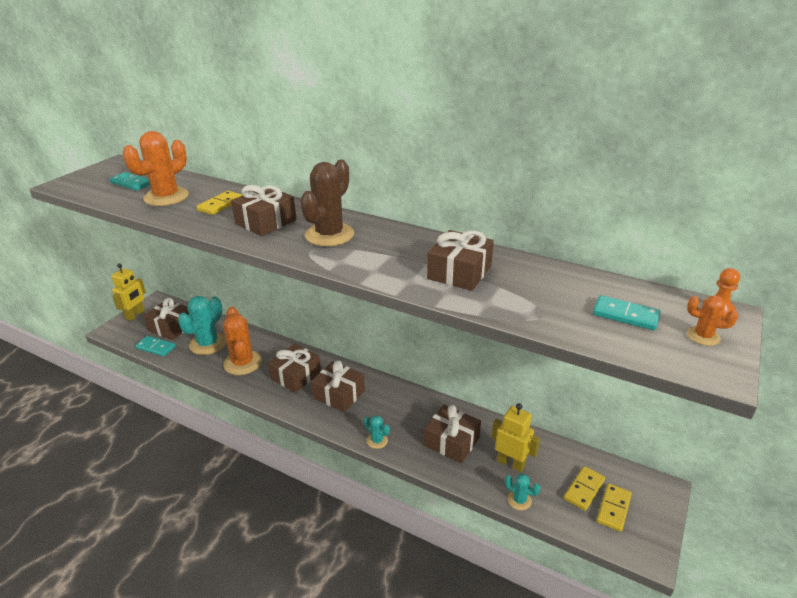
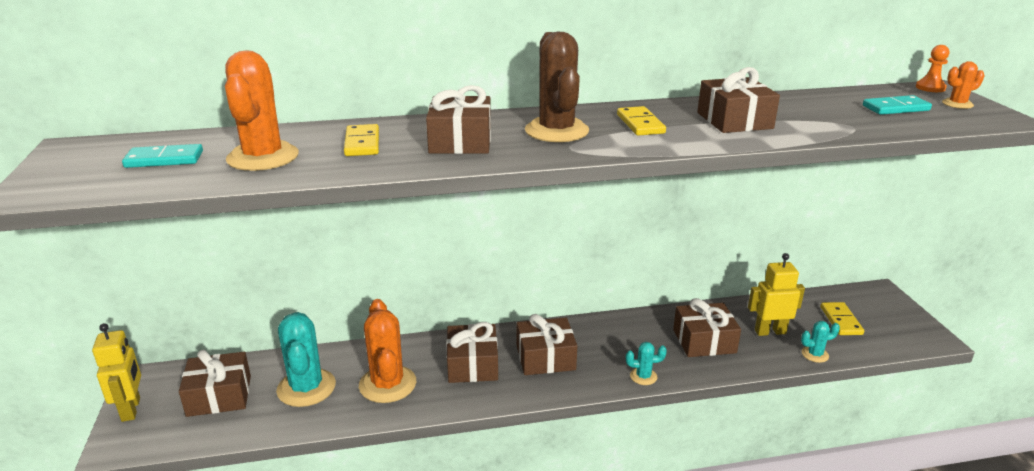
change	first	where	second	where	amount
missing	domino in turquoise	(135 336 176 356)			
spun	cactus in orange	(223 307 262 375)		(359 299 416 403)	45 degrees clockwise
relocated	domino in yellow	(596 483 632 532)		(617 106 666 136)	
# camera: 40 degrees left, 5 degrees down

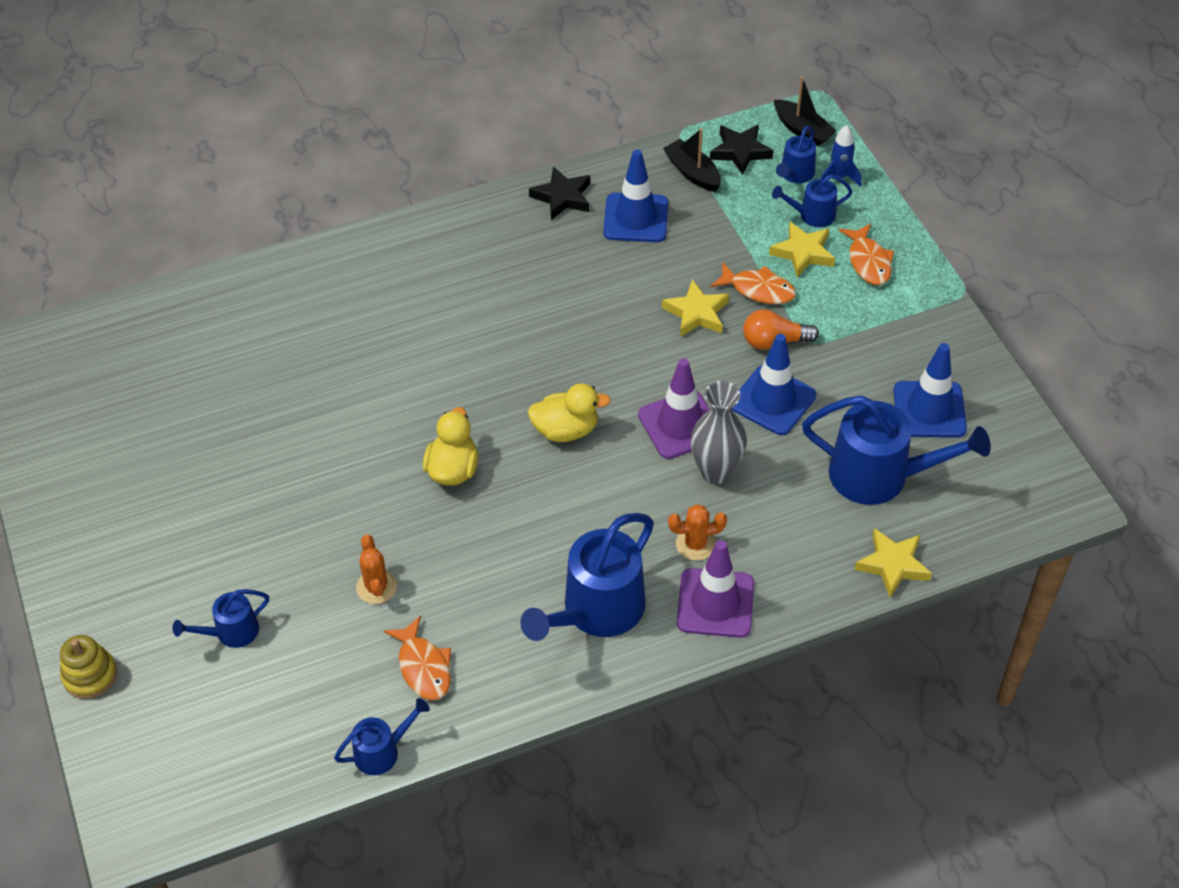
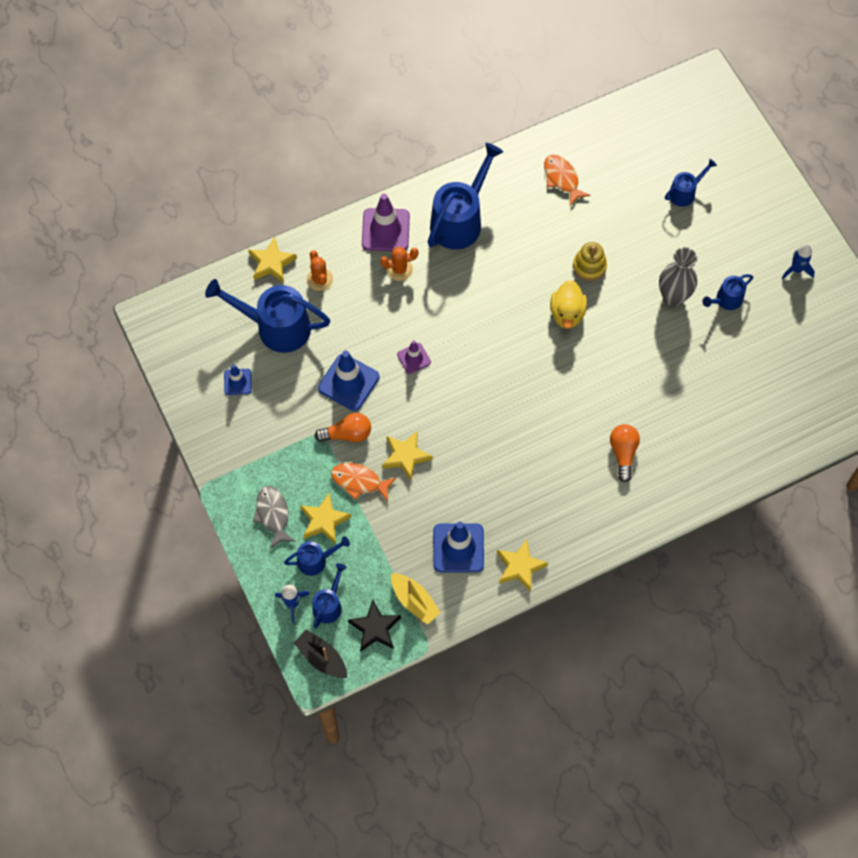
change	first	where	second	where	amount
relocated	stacking toy in yellow	(60 635 117 699)		(573 242 607 281)	
relocated	watering can in blue	(334 698 430 775)		(702 274 753 310)	
relocated	cactus in orange	(356 535 397 604)		(307 250 333 291)	
missing	duck in yellow	(528 383 611 442)			
colour	star in black	(529 166 590 220)	star in yellow	(497 540 548 592)	
size	traffic cone in purple	(638 358 710 459)		(397 340 431 374)	x0.56
colour	boat in black	(663 128 721 192)	boat in yellow	(391 573 441 625)	
relocated	vase in grey	(691 381 747 484)		(659 247 698 307)	
colour	fish in orange	(839 224 894 285)	fish in grey	(253 486 296 549)	
size	traffic cone in blue	(893 343 967 438)		(224 364 252 395)	x0.56
appeared			light bulb in orange	(610 424 640 482)	
appeared			rocket in blue	(782 243 815 279)	
# camera: 175 degrees right, 15 degrees up

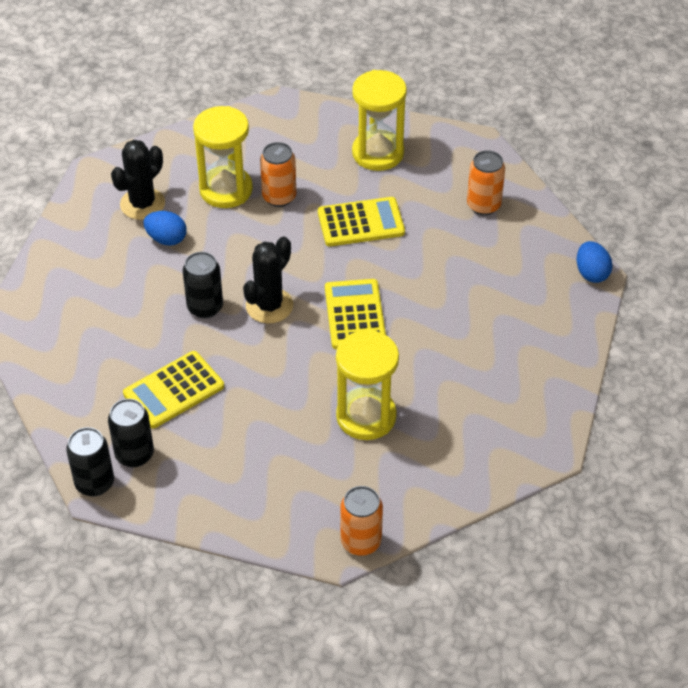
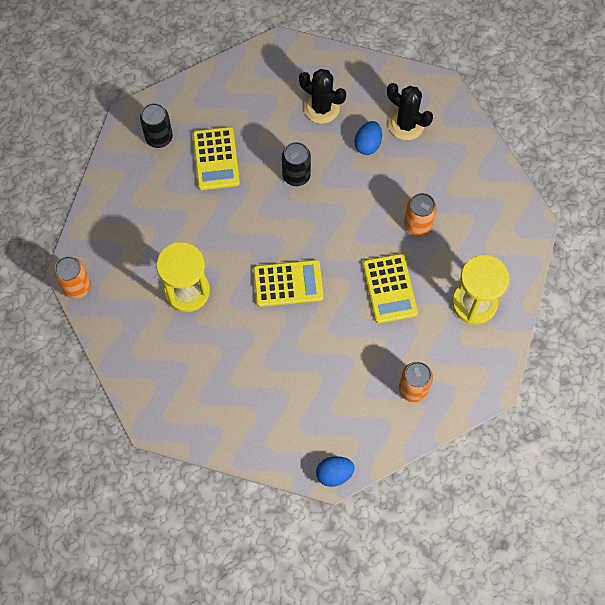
change	first	where	second	where	amount
missing	can in black	(66 427 114 497)			
spun	calculator in yellow	(123 351 224 428)		(193 127 240 190)	150 degrees counterclockwise
missing	hourglass in yellow	(193 106 253 208)			
relocated	cactus in black	(243 237 293 324)		(299 69 346 124)	
# camera: 90 degrees right, 20 degrees up

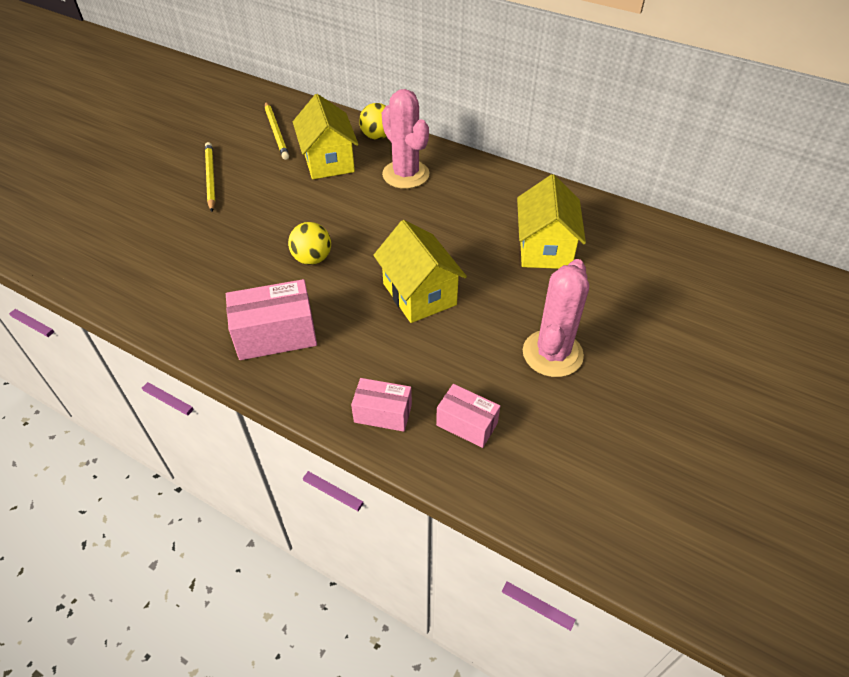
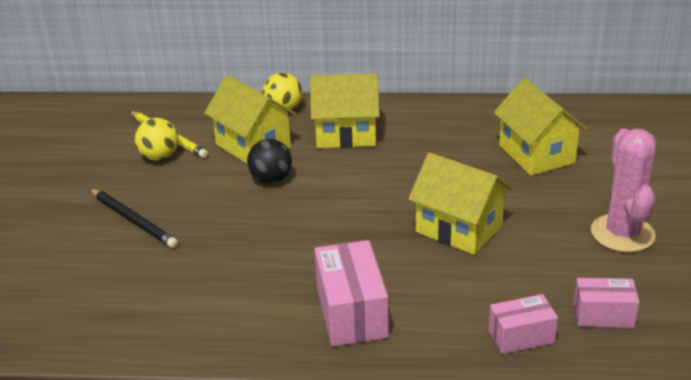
change	first	where	second	where	amount
missing	pencil in yellow	(205 142 216 212)			
spun	box in pink	(226 279 317 360)		(314 240 389 347)	60 degrees counterclockwise
relocated	ball in yellow	(288 222 331 265)		(135 118 178 161)	
exchanged	cactus in pink	(382 89 429 189)	house in yellow	(310 73 380 148)	
appeared			pencil in black	(90 188 178 248)	
appeared			ball in black	(247 139 292 183)	
# camera: 25 degrees left, 15 degrees down

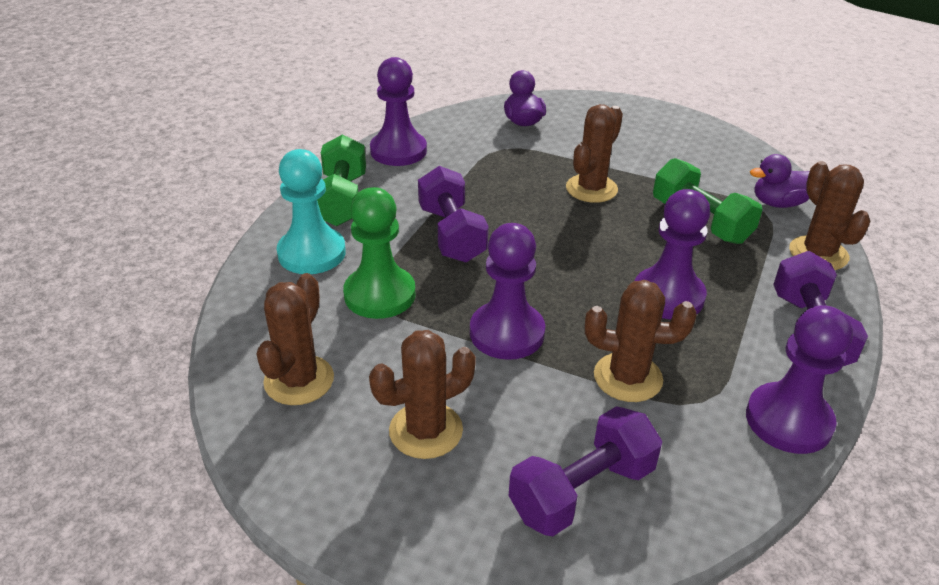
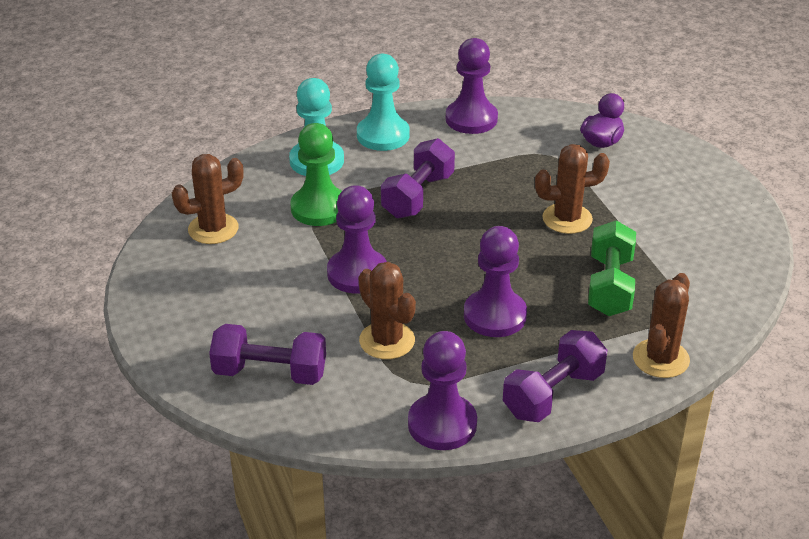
change	first	where	second	where	amount
exchanged	dumbbell in green	(317 134 366 226)	pawn in turquoise	(357 54 410 151)	
missing	cactus in brown	(369 330 476 459)			
missing	duck in purple	(750 154 810 208)			
# camera: 45 degrees right, 0 degrees up

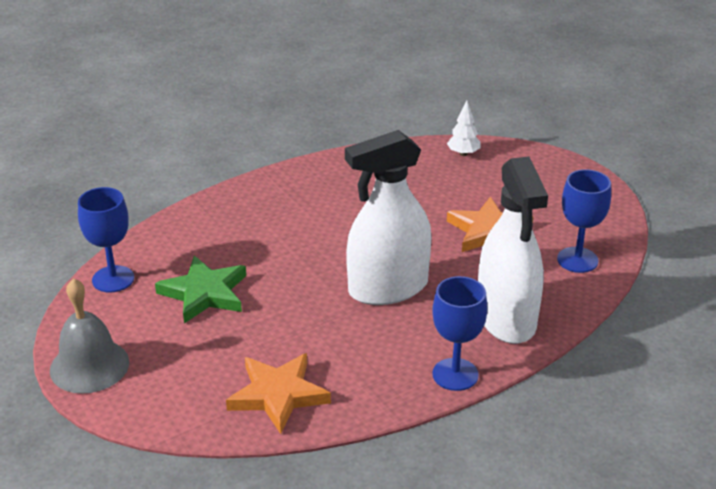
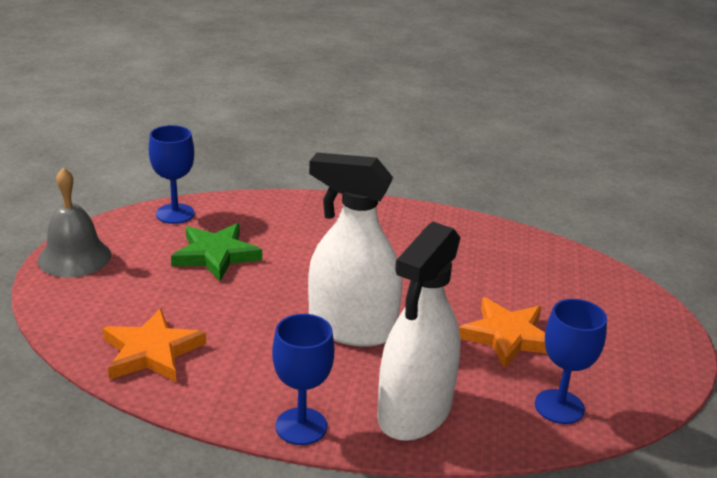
change	first	where	second	where	amount
missing	tree in white	(447 101 481 156)			
# camera: 40 degrees right, 5 degrees down

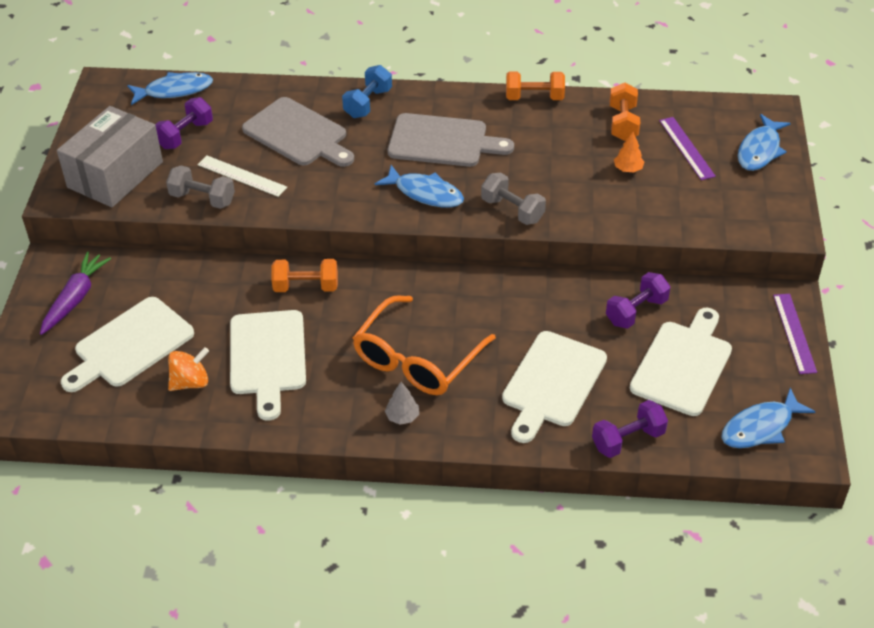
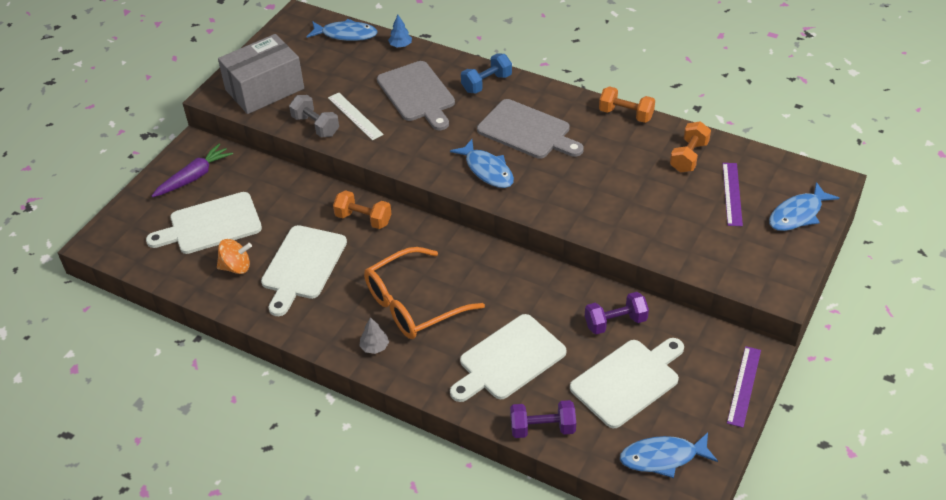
change	first	where	second	where	amount
missing	dumbbell in purple	(155 97 213 149)			
missing	dumbbell in grey	(481 173 546 225)			
missing	tree in orange	(614 132 644 173)			
appeared			tree in blue	(388 15 412 47)	
# camera: 25 degrees right, 0 degrees up

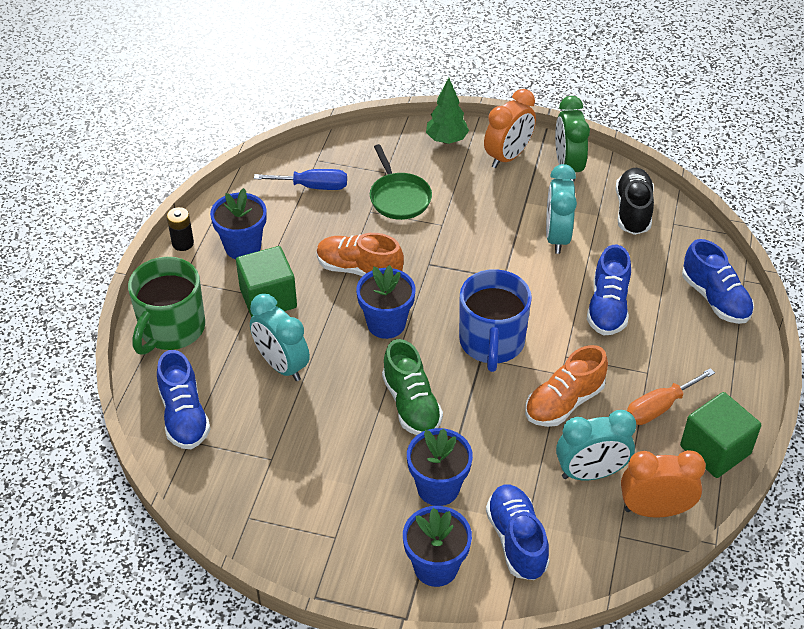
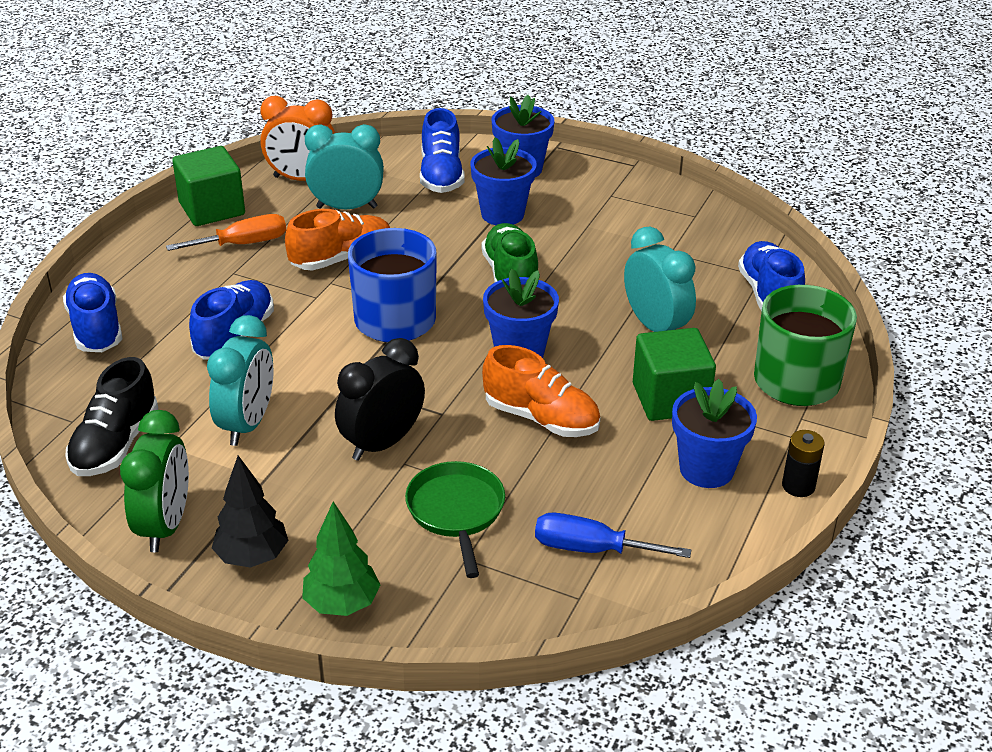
change	first	where	second	where	amount
exchanged	clock in orange	(484 89 536 168)	tree in black	(212 455 288 568)	
appeared			clock in black	(335 338 425 461)	
# camera: 170 degrees left, 10 degrees down

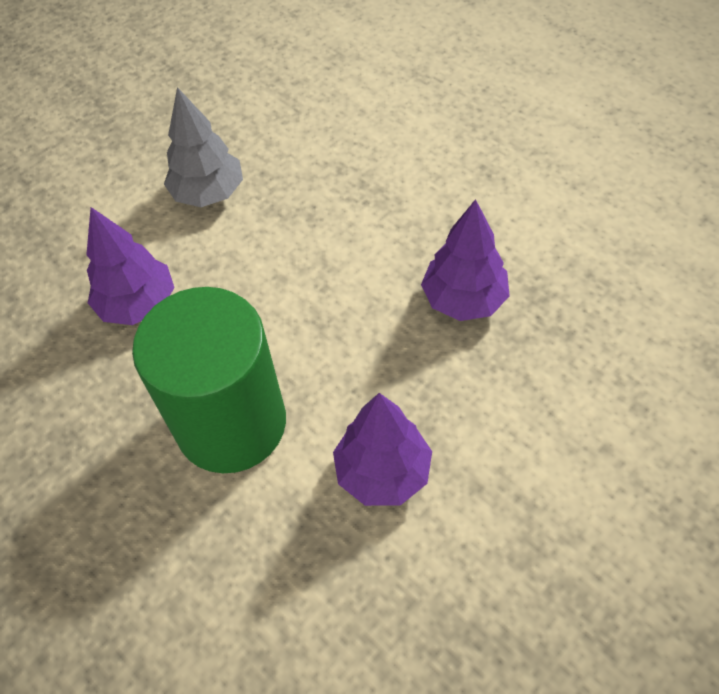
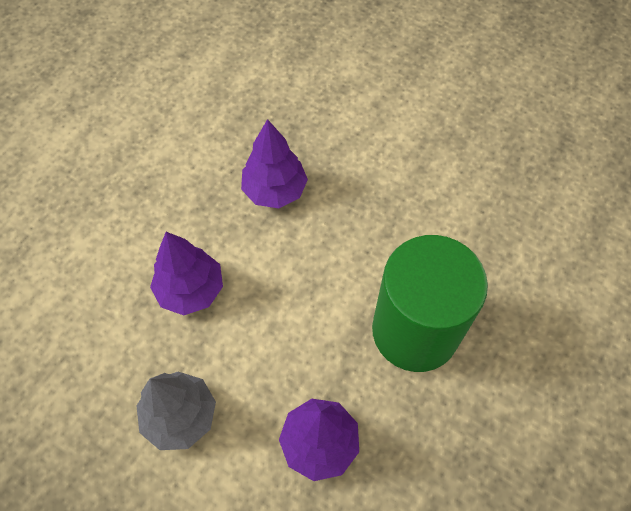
change	first	where	second	where	amount
relocated	tree in purple	(333 393 432 506)		(150 232 223 315)	
# camera: 105 degrees left, 5 degrees up

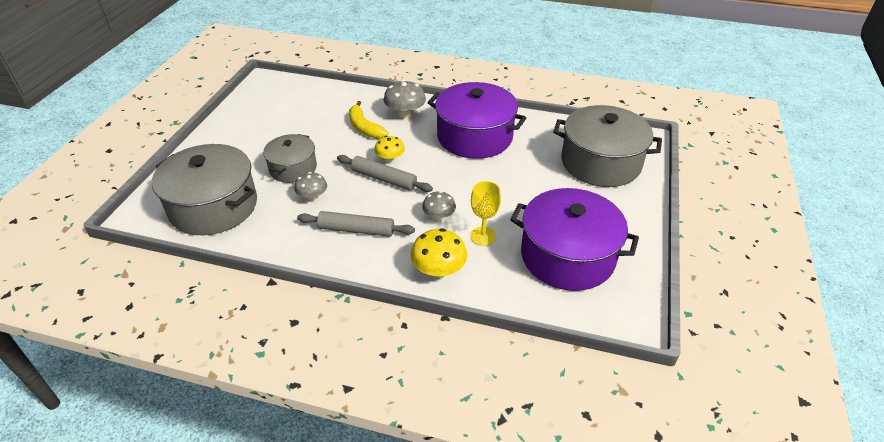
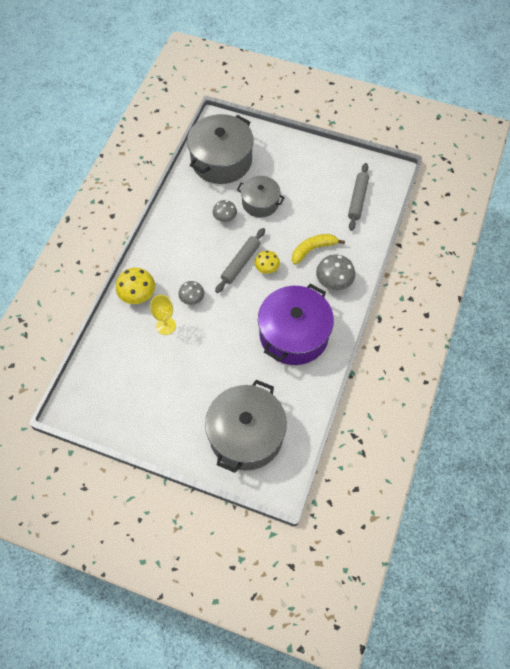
change	first	where	second	where	amount
relocated	rolling pin in grey	(297 211 415 237)		(348 163 369 231)	
missing	pot in purple	(510 188 639 291)			
# camera: 95 degrees right, 20 degrees up

